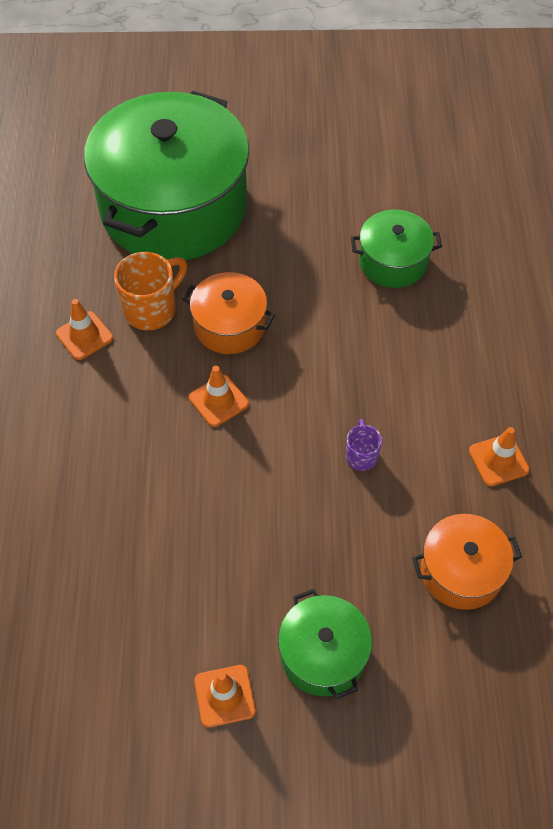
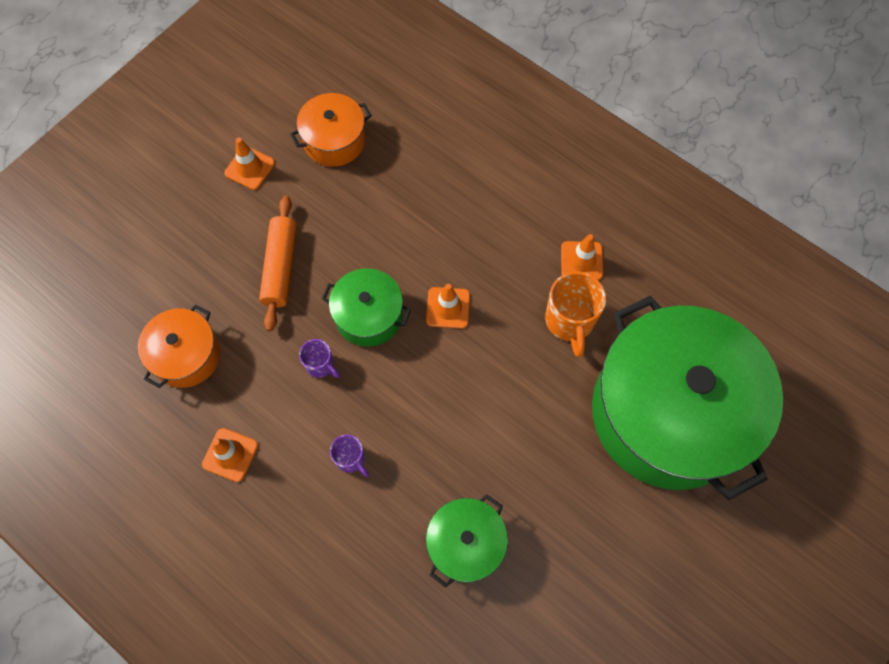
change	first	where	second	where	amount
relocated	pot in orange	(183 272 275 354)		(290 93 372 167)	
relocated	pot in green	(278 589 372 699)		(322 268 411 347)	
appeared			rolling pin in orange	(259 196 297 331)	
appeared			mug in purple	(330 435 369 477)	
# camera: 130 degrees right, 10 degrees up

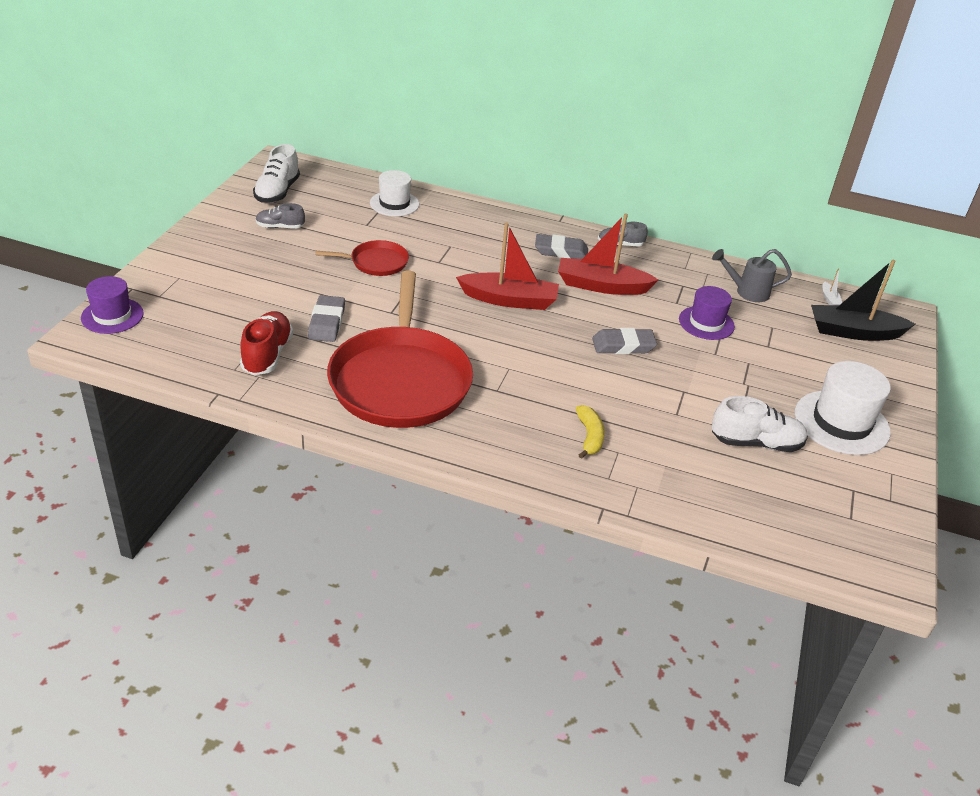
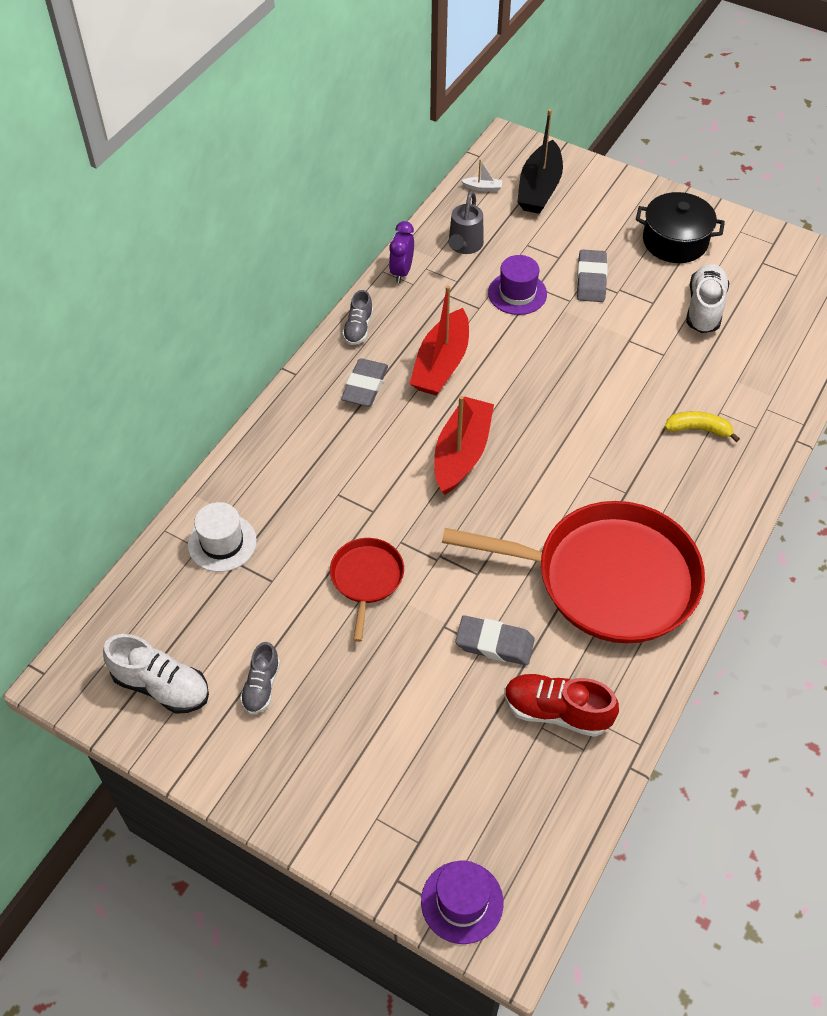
change	first	where	second	where	amount
relocated	eraser in grey	(592 328 657 354)		(577 249 608 302)	
exchanged	hat in white	(795 361 891 455)	pot in black	(636 192 725 263)	
appeared			clock in purple	(389 221 414 283)	
# camera: 75 degrees left, 15 degrees up

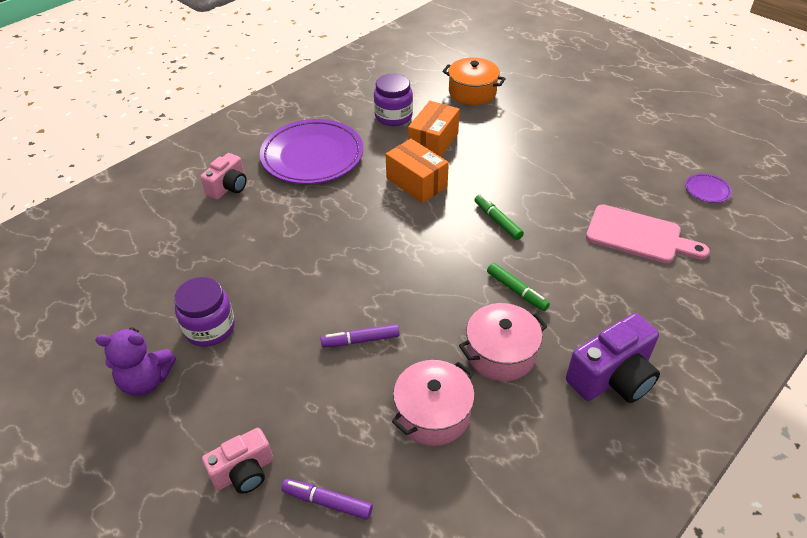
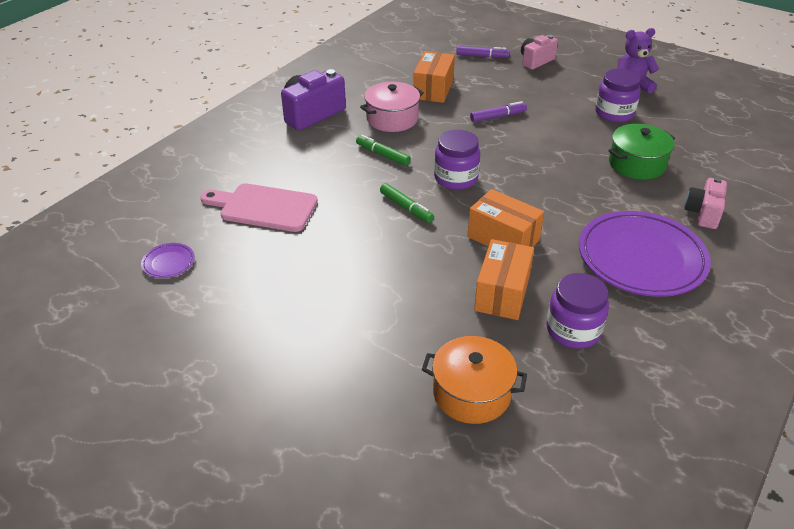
change	first	where	second	where	amount
exchanged	pot in pink	(392 360 475 446)	box in orange	(413 51 455 103)	
appeared			jar in purple	(434 130 480 190)	
appeared			pot in green	(609 124 675 180)	
# camera: 170 degrees right, 5 degrees down

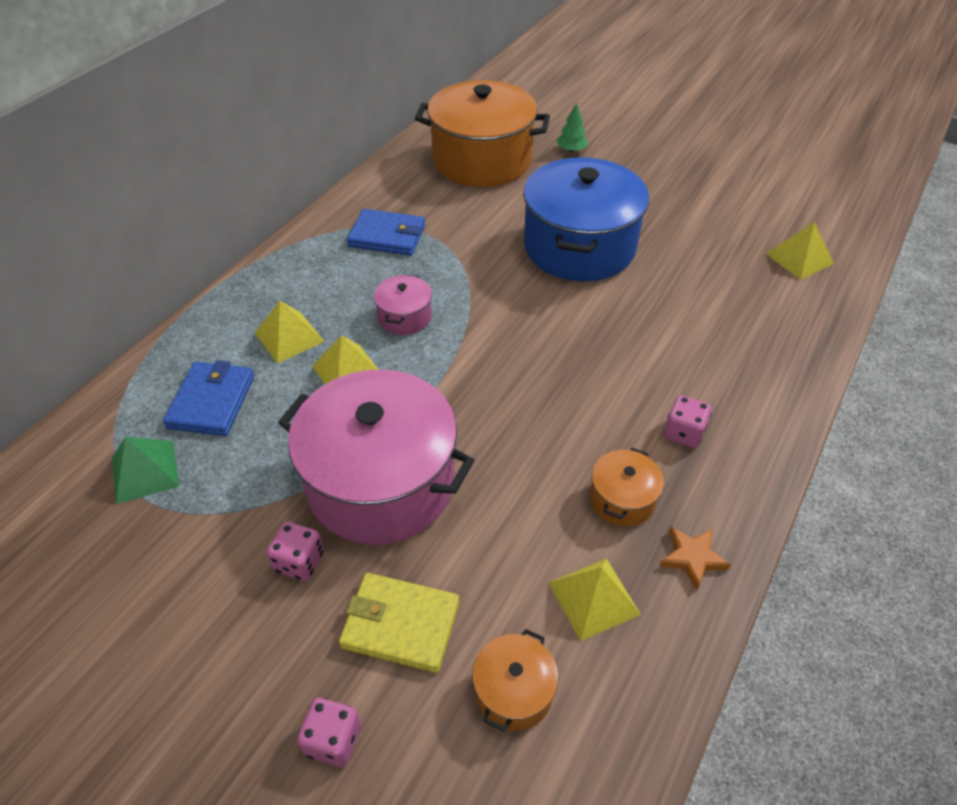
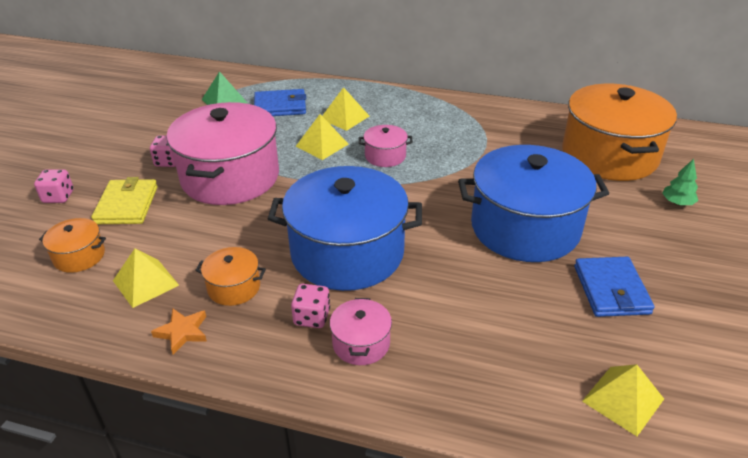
change	first	where	second	where	amount
relocated	wallet in blue	(347 209 425 256)		(574 257 655 317)	
appeared			pot in blue	(268 166 422 291)	
appeared			pot in pink	(330 298 392 365)	
# camera: 75 degrees right, 10 degrees down

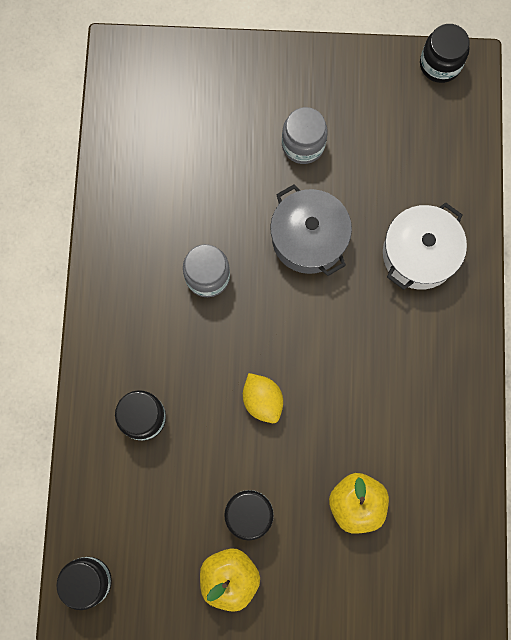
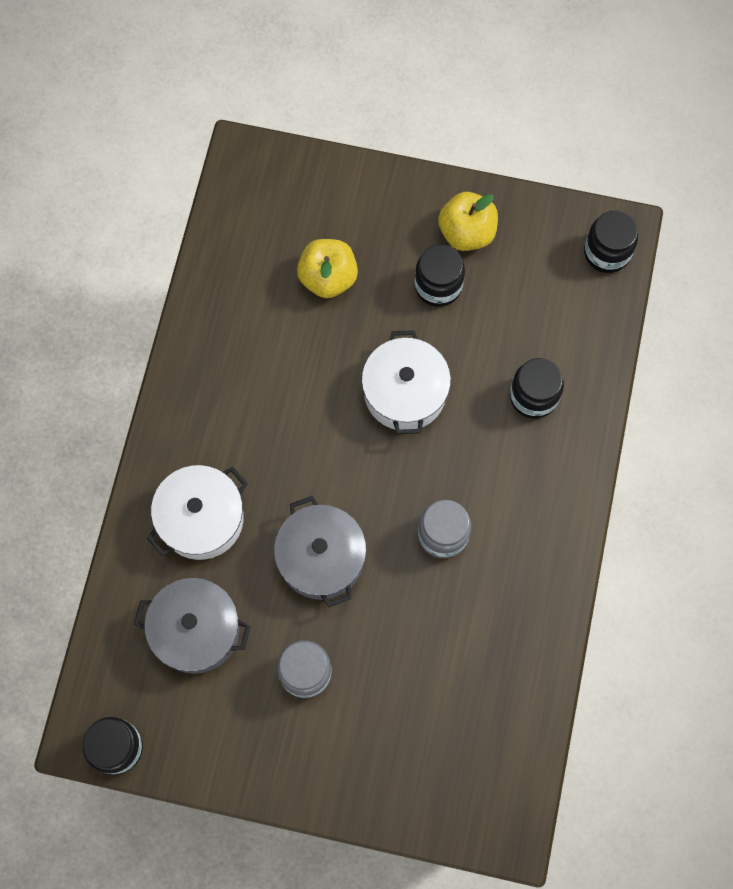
change	first	where	second	where	amount
exchanged	lemon in yellow	(243 373 283 423)	pot in white	(362 330 451 434)	
appeared			pot in grey	(134 578 251 674)	
# camera: 170 degrees left, 5 degrees down

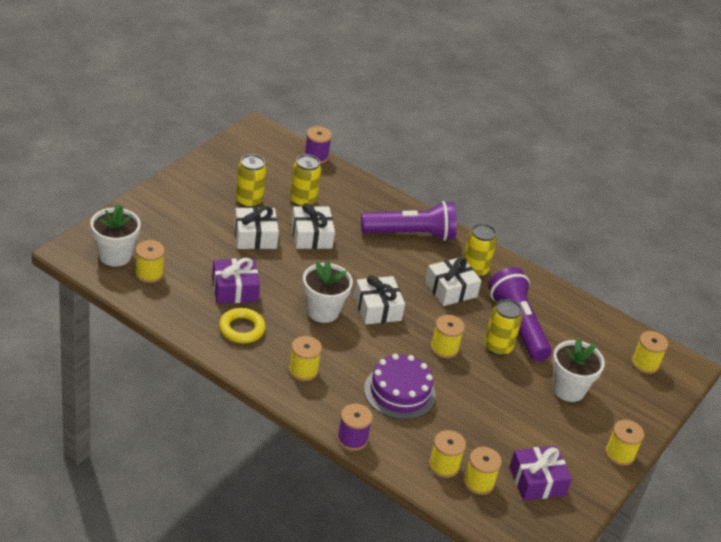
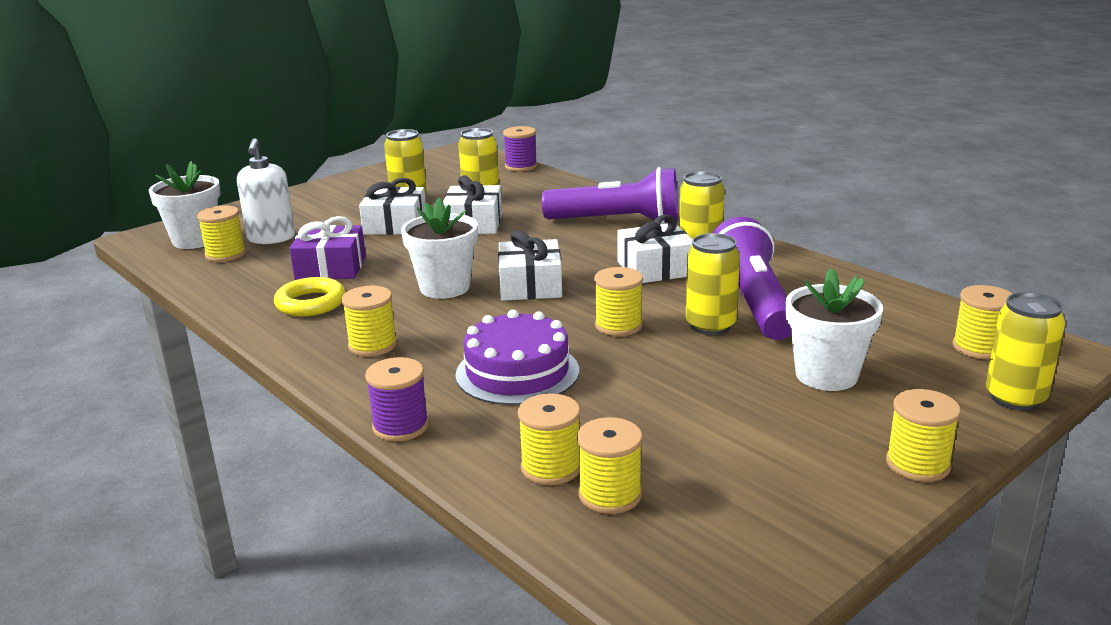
change	first	where	second	where	amount
missing	gift in purple	(509 446 572 501)			
appeared			soap dispenser in white	(237 138 295 244)	
appeared			can in yellow	(986 292 1065 411)	
# camera: 20 degrees right, 15 degrees down

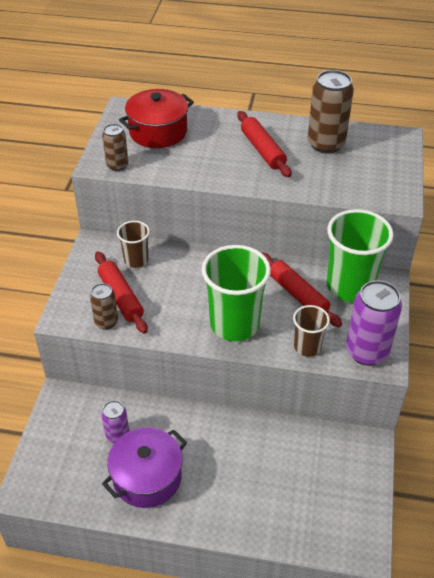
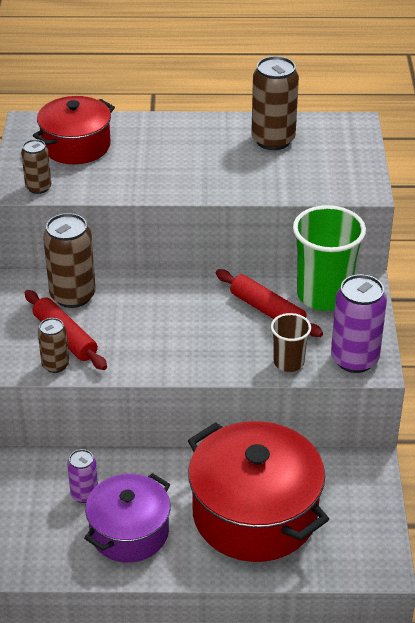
change	first	where	second	where	amount
exchanged	cup in brown	(117 221 150 268)	can in brown	(43 213 96 308)	
missing	cup in green	(202 245 271 341)			
missing	rolling pin in red	(237 111 292 178)			
appeared			pot in red	(188 421 329 562)	
# camera: 10 degrees left, 5 degrees down

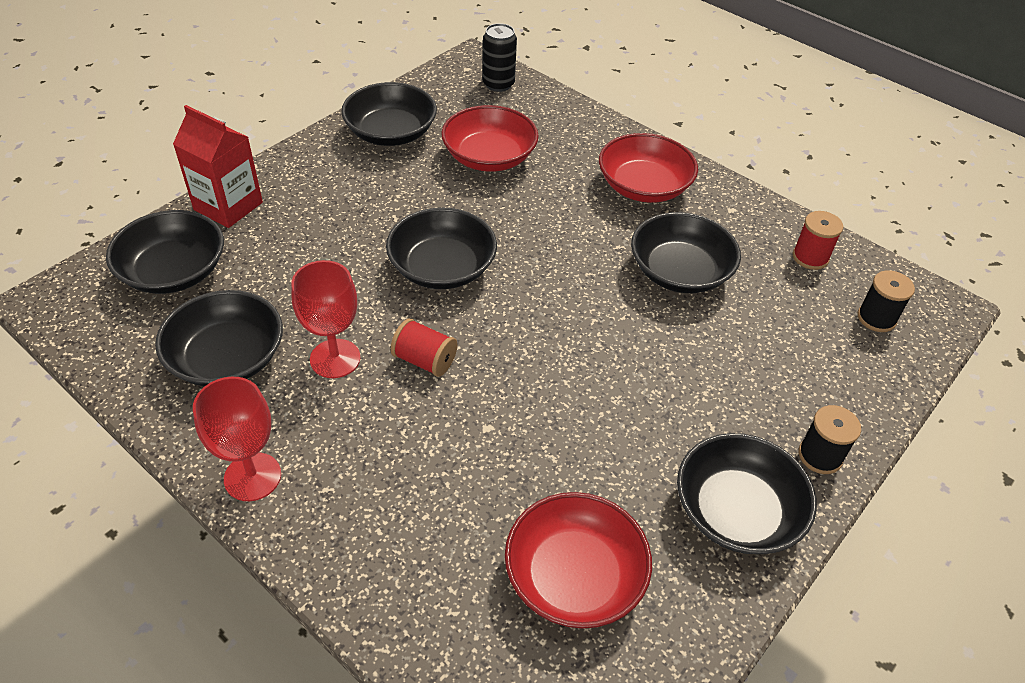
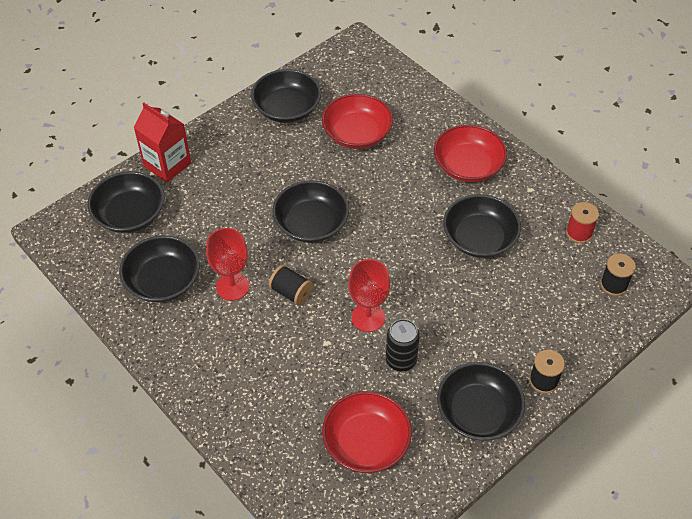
change	first	where	second	where	amount
relocated	goblet in red	(193 377 281 501)		(348 259 390 332)	
colour	spool in red	(391 319 457 377)	spool in black	(269 265 313 306)	
relocated	can in black	(482 23 517 92)		(386 319 420 371)	
# camera: 10 degrees right, 5 degrees up

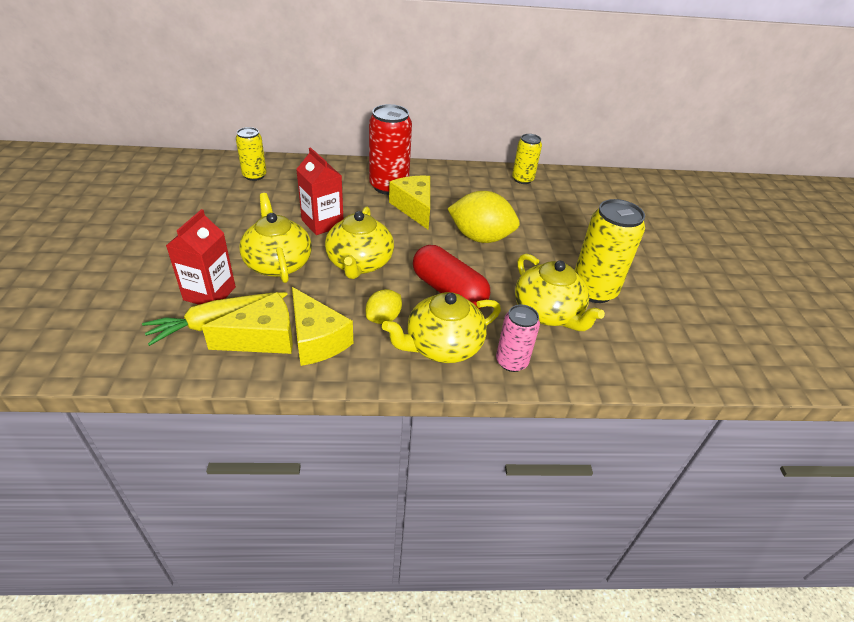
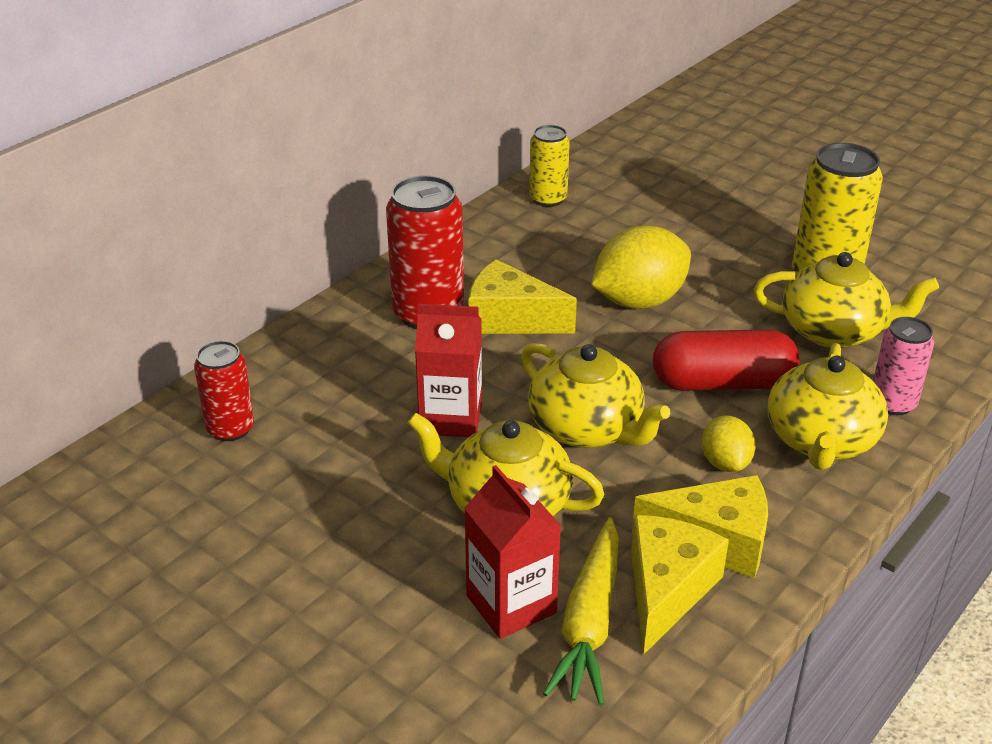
change	first	where	second	where	amount
colour	can in yellow	(236 127 267 181)	can in red	(194 341 254 441)	
# camera: 45 degrees left, 5 degrees down

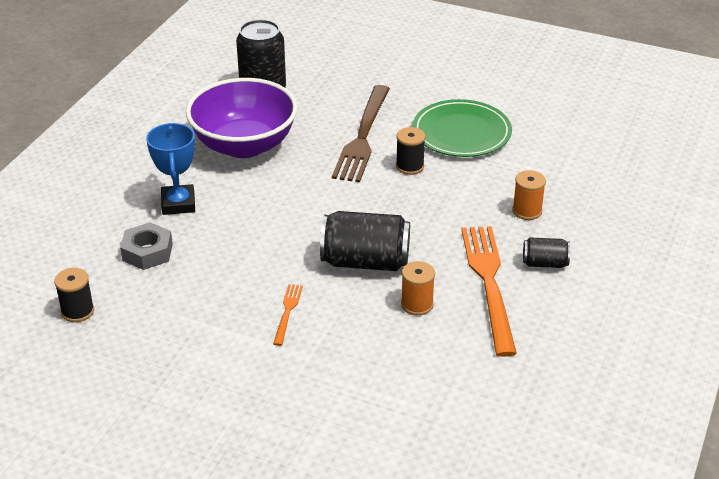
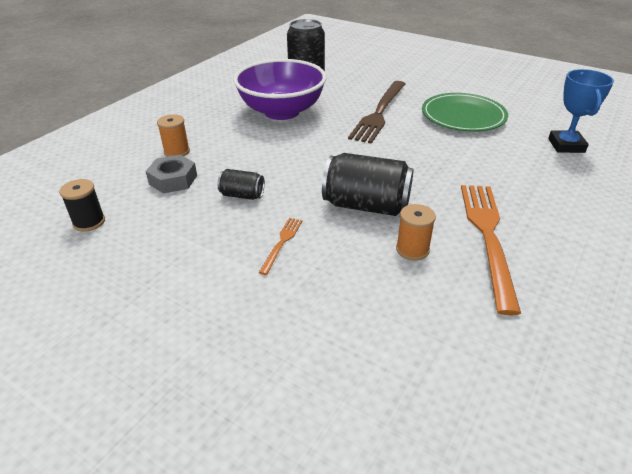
change	first	where	second	where	amount
relocated	trophy in blue	(146 123 195 215)		(548 69 614 153)	
missing	spool in black	(396 127 426 175)			
relocated	spool in orange	(512 170 546 220)		(157 114 190 157)	
relocated	can in black	(523 237 570 268)		(217 169 265 200)	
# camera: 10 degrees right, 0 degrees up

